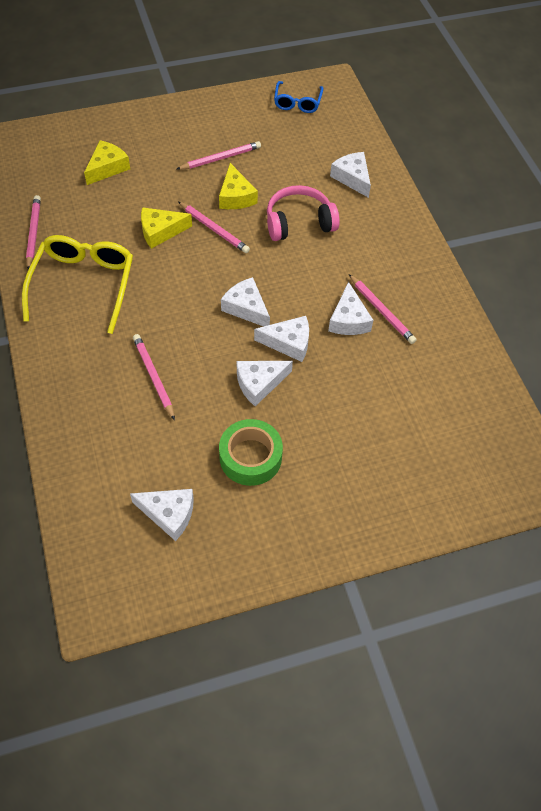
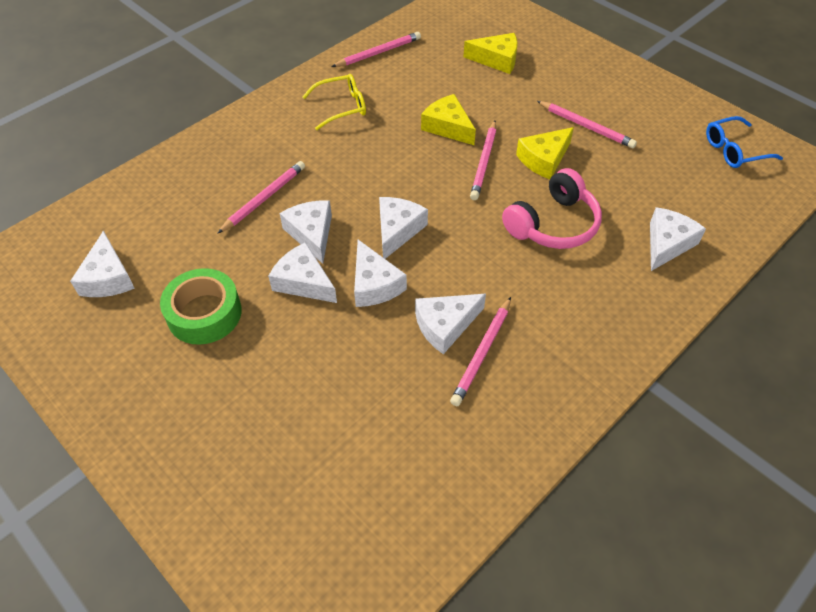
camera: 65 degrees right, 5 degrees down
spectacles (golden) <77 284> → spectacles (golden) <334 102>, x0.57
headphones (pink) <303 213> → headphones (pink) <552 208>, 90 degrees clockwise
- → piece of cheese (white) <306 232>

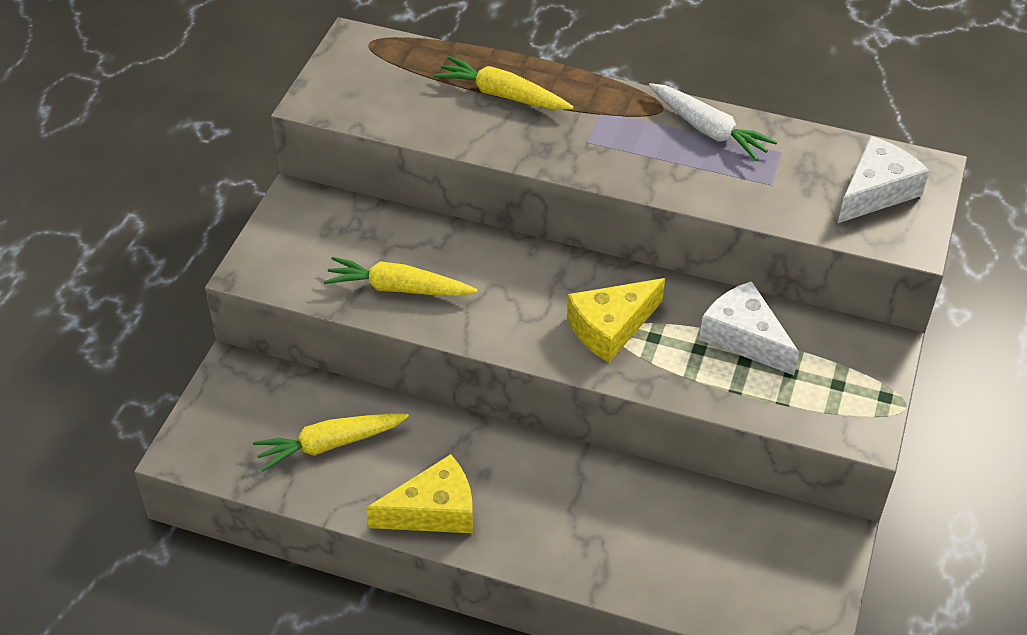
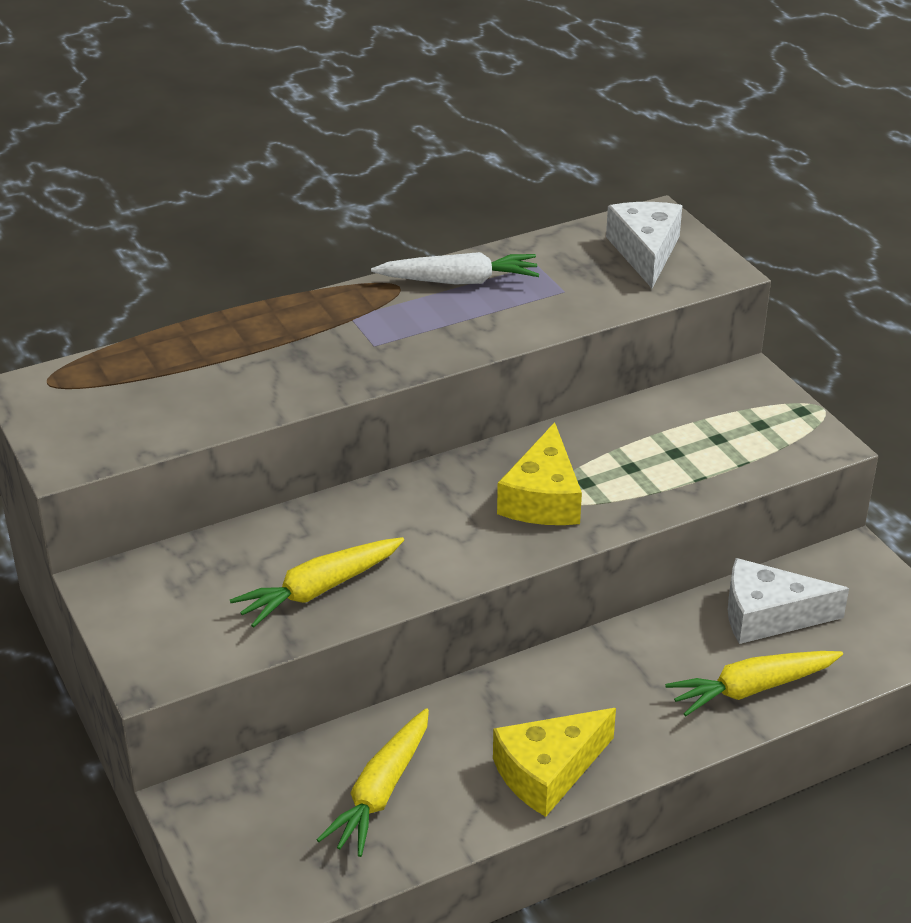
camera: 45 degrees left, 10 degrees down
piece of cheese (golden) <419 493> → piece of cheese (golden) <554 762>, 150 degrees counterclockwise
toy carrot (golden) <503 83> → toy carrot (golden) <754 683>, moved
piece of cheese (white) <749 328> → piece of cheese (white) <788 601>, moved

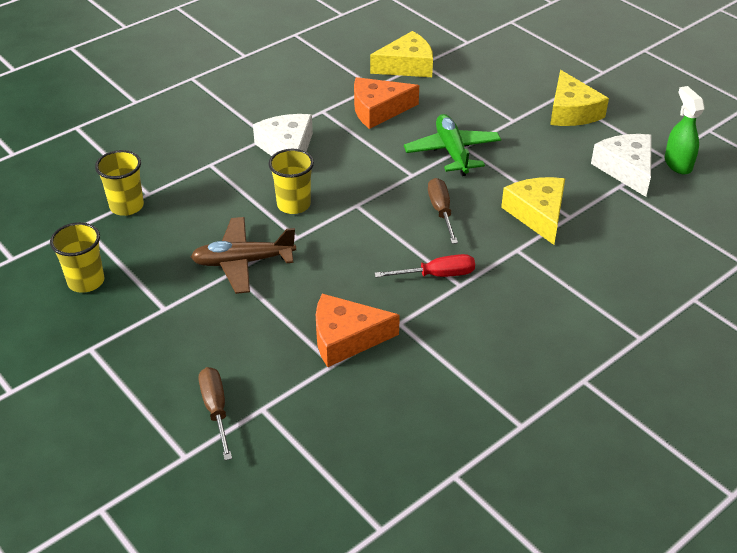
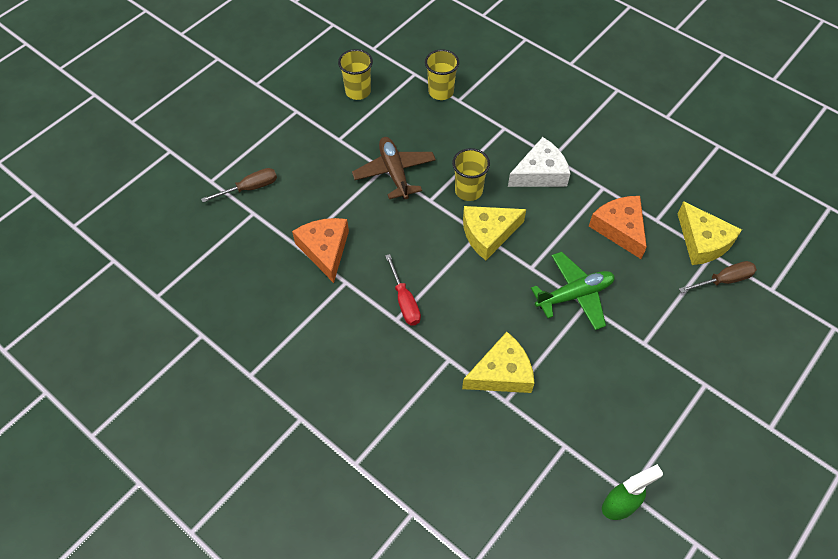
camera: 80 degrees right, 15 degrees up
flat screwdriver (dark brown) <443 211> → flat screwdriver (dark brown) <718 277>, moved
piece of cheese (golden) <579 98> → piece of cheese (golden) <494 233>, moved
piece of cheese (white) <621 165> → -

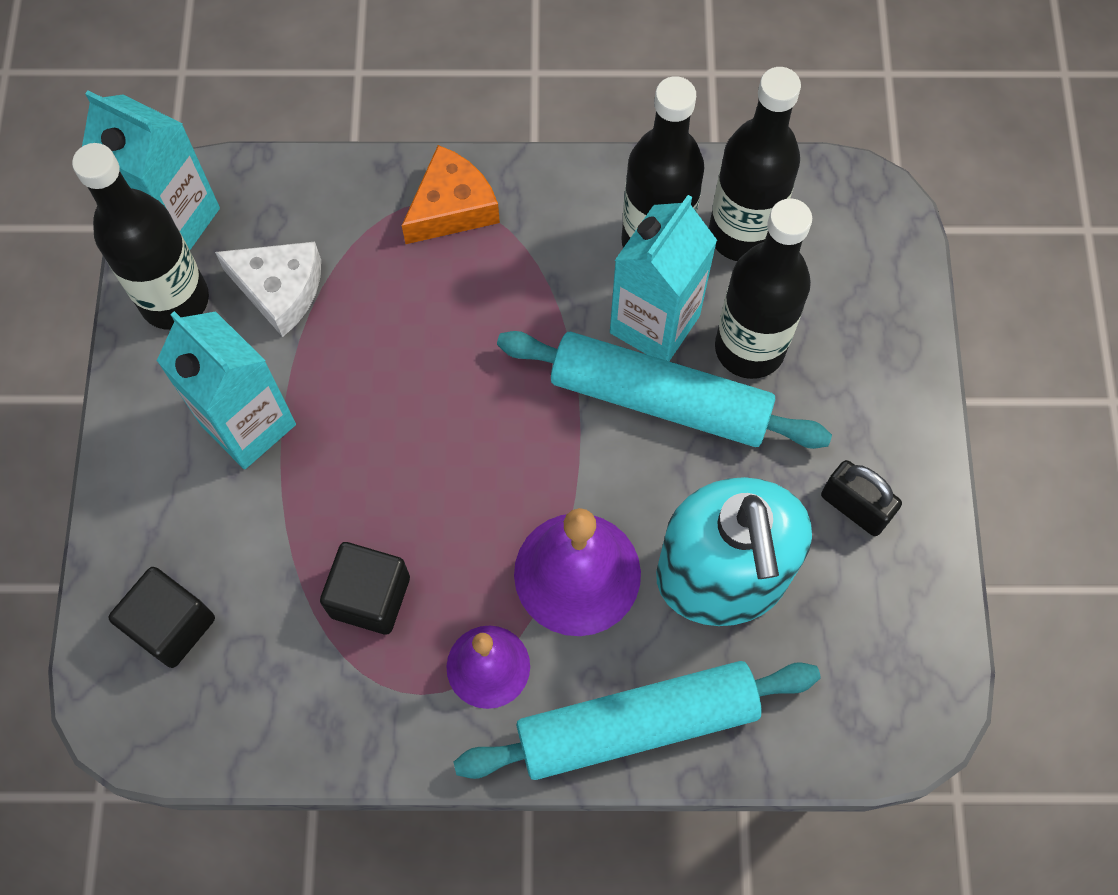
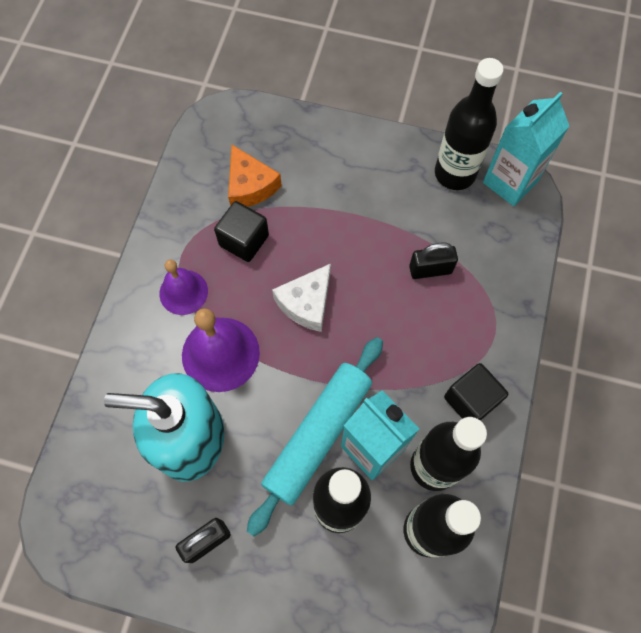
camera: 105 degrees right, 0 degrees up
cube (jet-black) <161 617> → cube (jet-black) <476 392>, moved
milk carton (turquoise) <226 390> → -
piece of cheese (white) <268 289> → piece of cheese (white) <301 298>, moved
piece of cheese (orange) <451 194> → piece of cheese (orange) <255 176>, moved
rolling pin (turquoise) <637 720> → -
- → padlock (jet-black) <433 260>

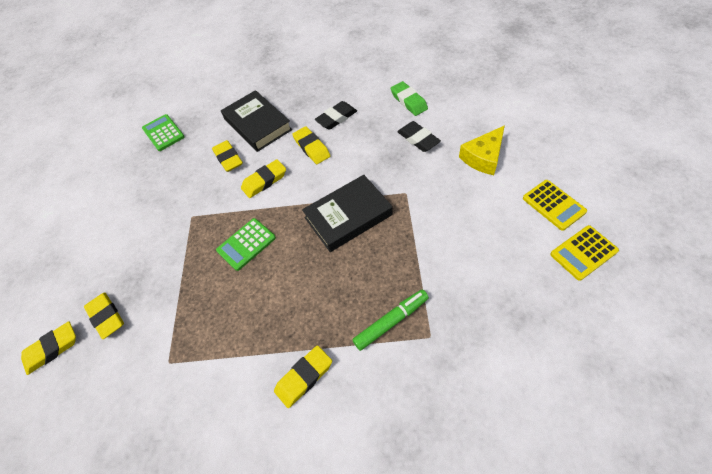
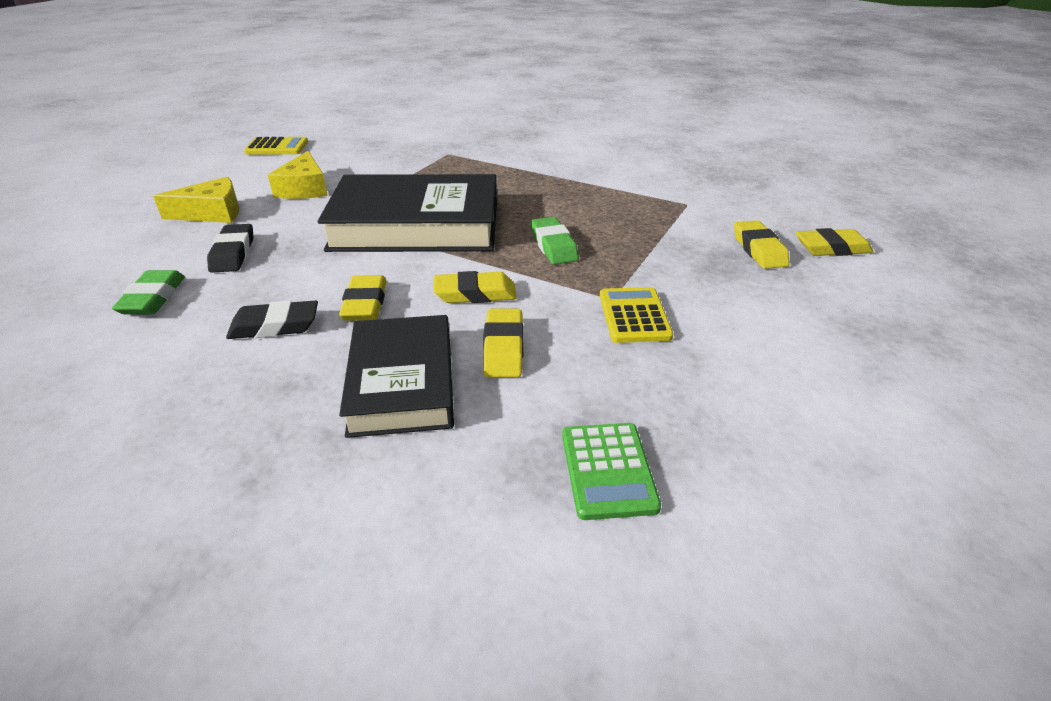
camera: 155 degrees left, 20 degrees down
pocket calculator (leaf-green) <246 244> → pencil eraser (leaf-green) <555 241>
pencil eraser (golden) <303 376> → -
book (jet-black) <347 213> → book (jet-black) <407 213>, x1.57
felt pen (leaf-green) <390 320> → -
pocket calculator (golden) <555 205> → pocket calculator (golden) <636 315>, moved
- → piece of cheese (golden) <298 175>

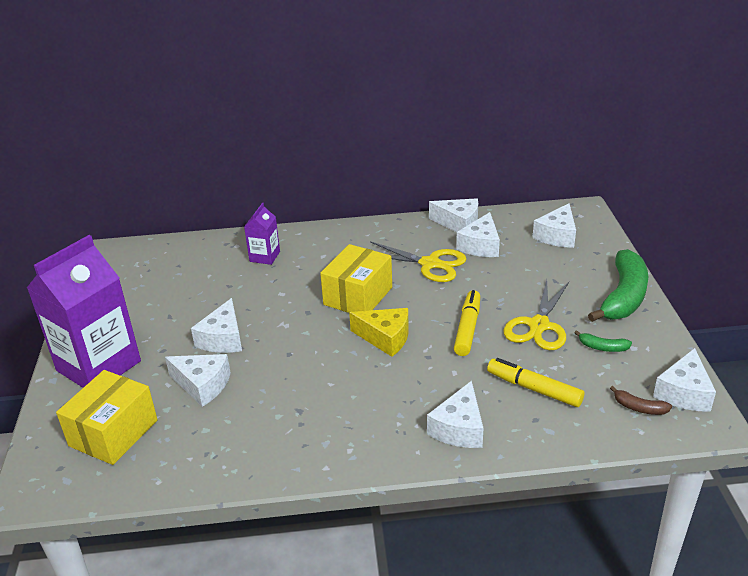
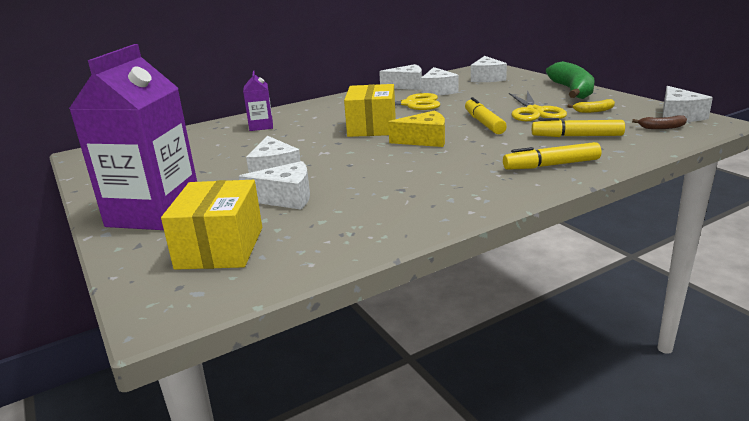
camera: 25 degrees left, 10 degrees down
piece of cheese (white) <455 414> → felt pen (golden) <552 156>
toy banana (leaf-green) <603 341> → toy banana (golden) <591 106>

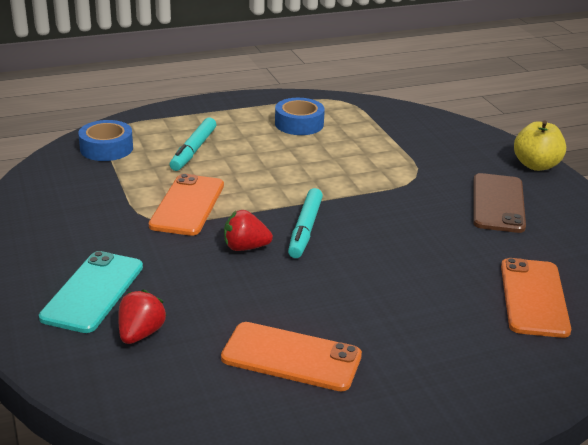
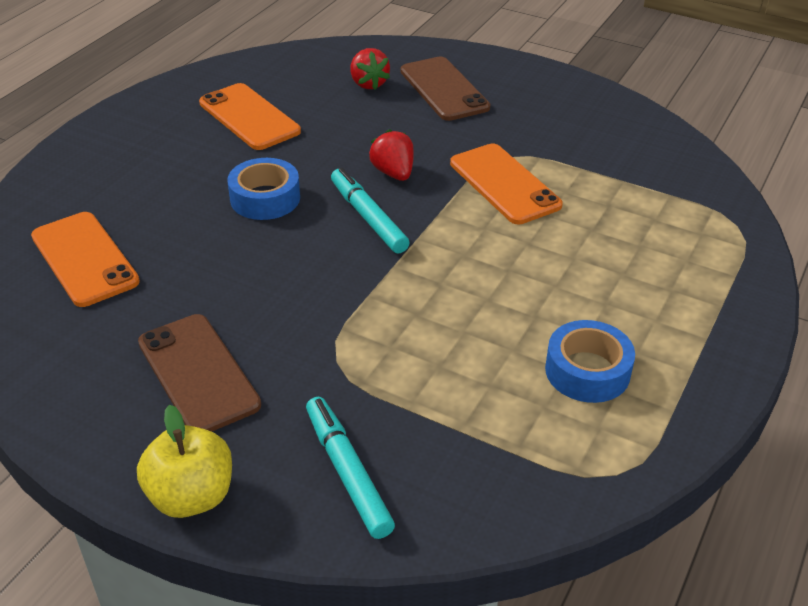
camera: 140 degrees right, 10 degrees up
mobile phone (turquoise) <91 292> → mobile phone (dark brown) <445 89>
tape (blue) <105 140> → tape (blue) <263 189>, moved
felt pen (turquoise) <193 144> → felt pen (turquoise) <350 468>, moved
mobile phone (orange) <291 356> → mobile phone (orange) <250 116>, 75 degrees clockwise
berry (scarlet) <248 230> → berry (scarlet) <391 155>, 75 degrees counterclockwise

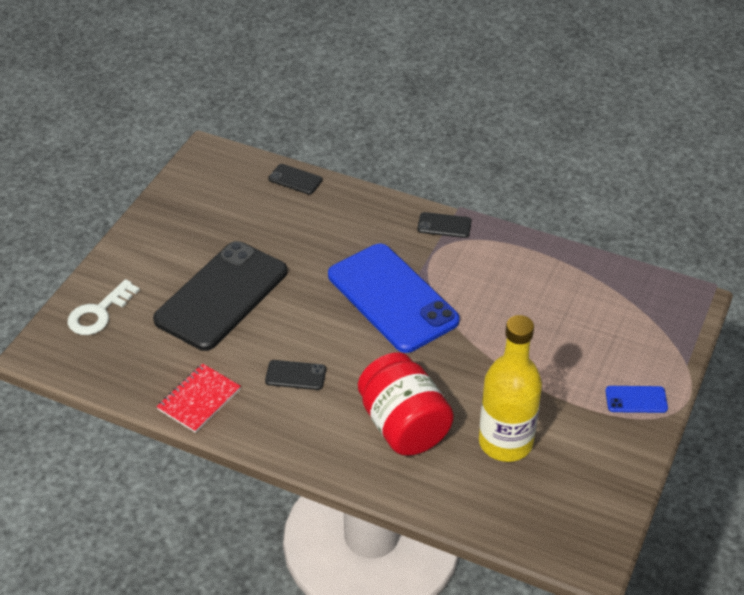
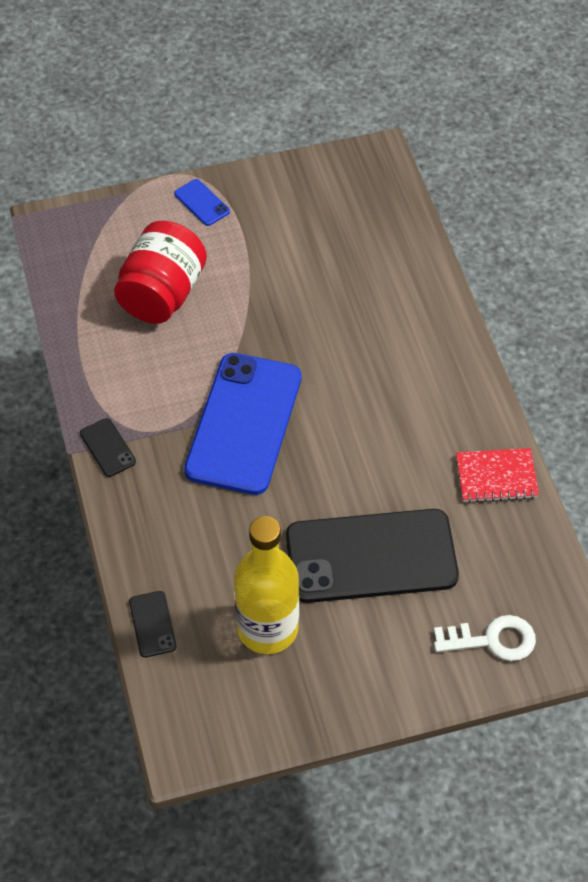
camera: 130 degrees left, 10 degrees up
mobile phone (jet-black) <295 375> → -
jar (scarlet) <406 403> → jar (scarlet) <160 272>, moved
bottle (golden) <510 388> → bottle (golden) <266 585>, moved

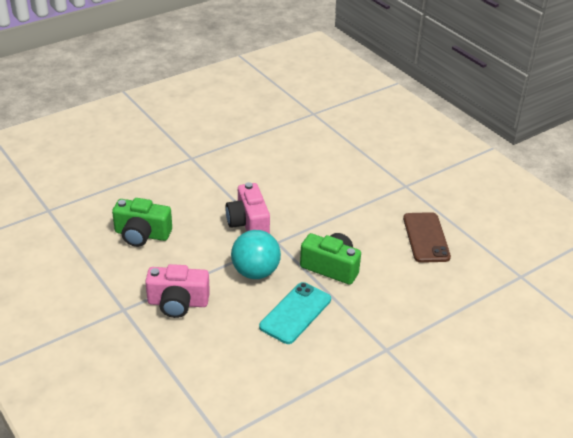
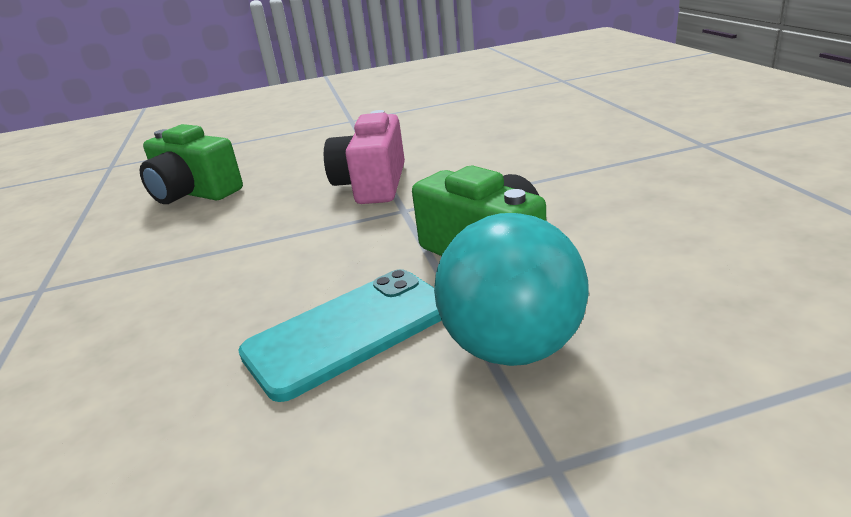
camera: 25 degrees right, 10 degrees down
photo camera (pink) <177 291> → -
sphere (turquoise) <256 254> → sphere (turquoise) <511 289>, moved
mobile phone (dark brown) <427 237> → -

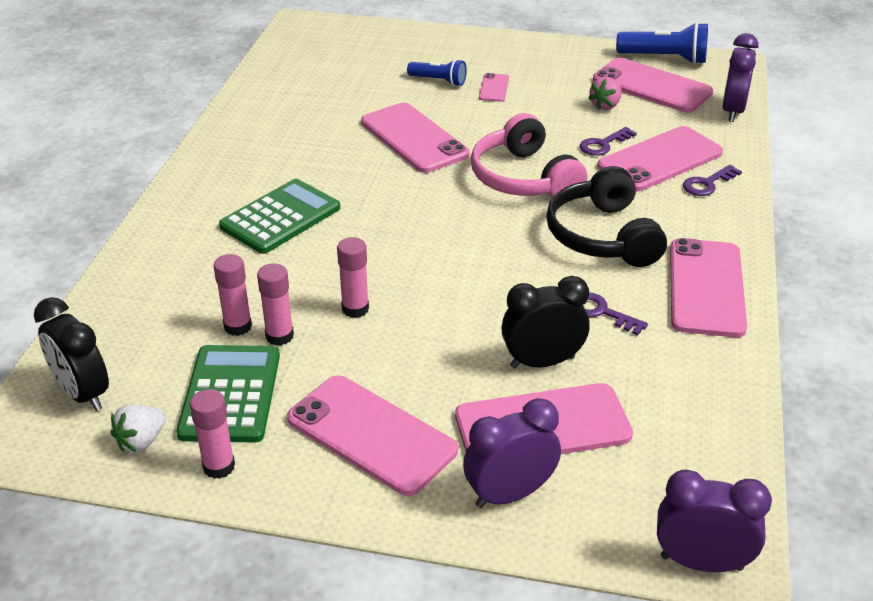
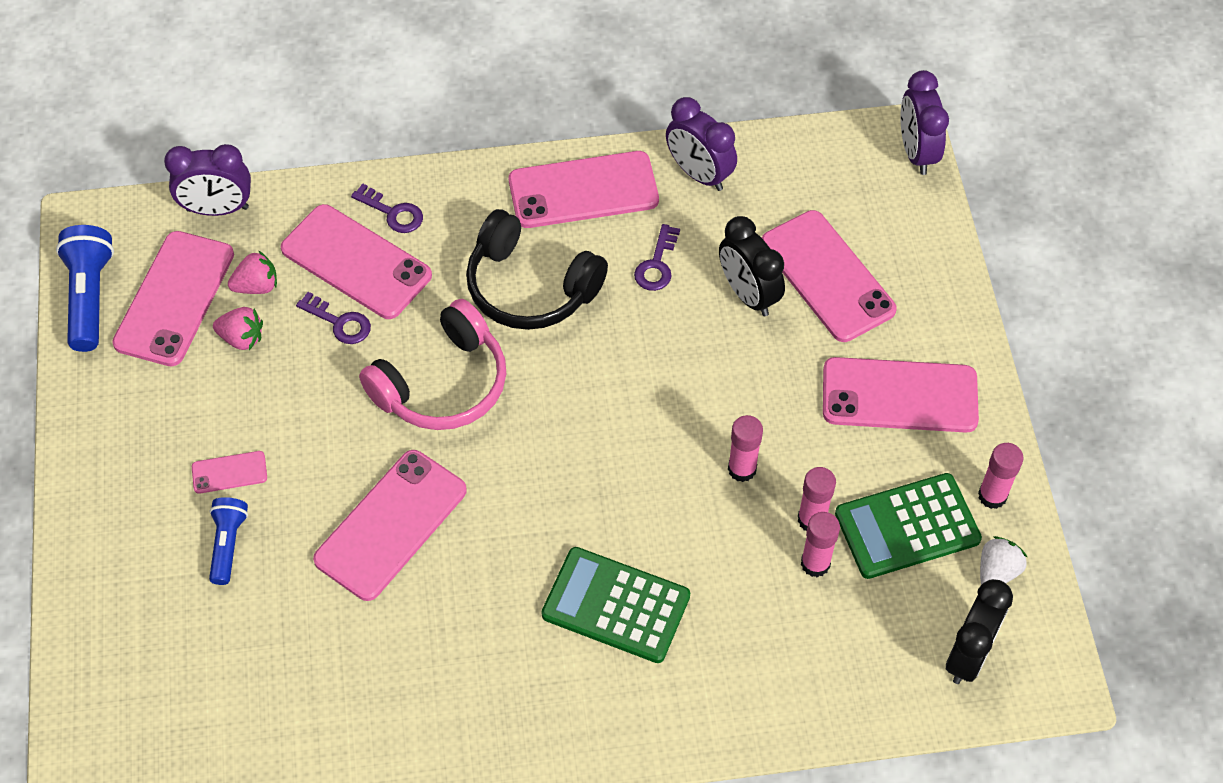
camera: 110 degrees left, 20 degrees up
berry (white) <138 428> → berry (white) <1003 560>, 75 degrees counterclockwise
mobile phone (pink) <372 435> → mobile phone (pink) <901 395>, 75 degrees clockwise
clock (purple) <512 453> → clock (purple) <701 144>, moved
headphones (jet-black) <606 216> → headphones (jet-black) <537 269>, 60 degrees clockwise
- → berry (pink) <252 272>

